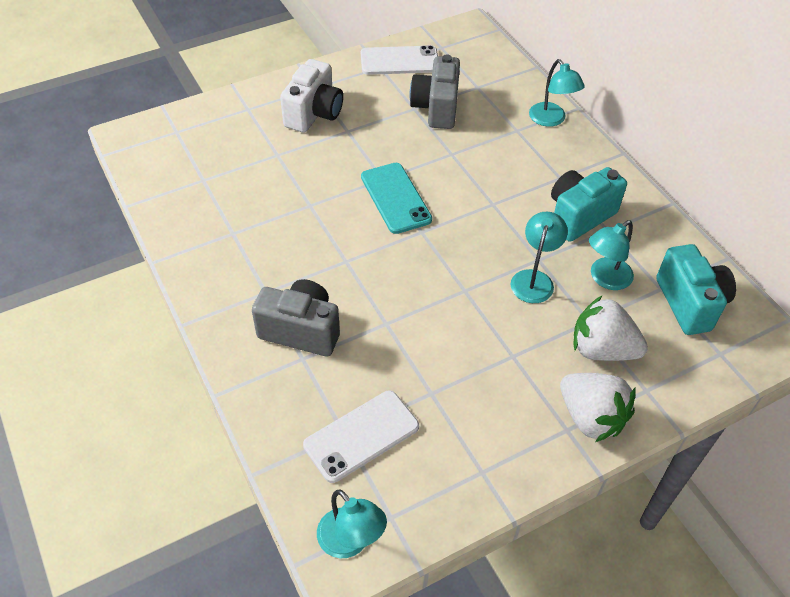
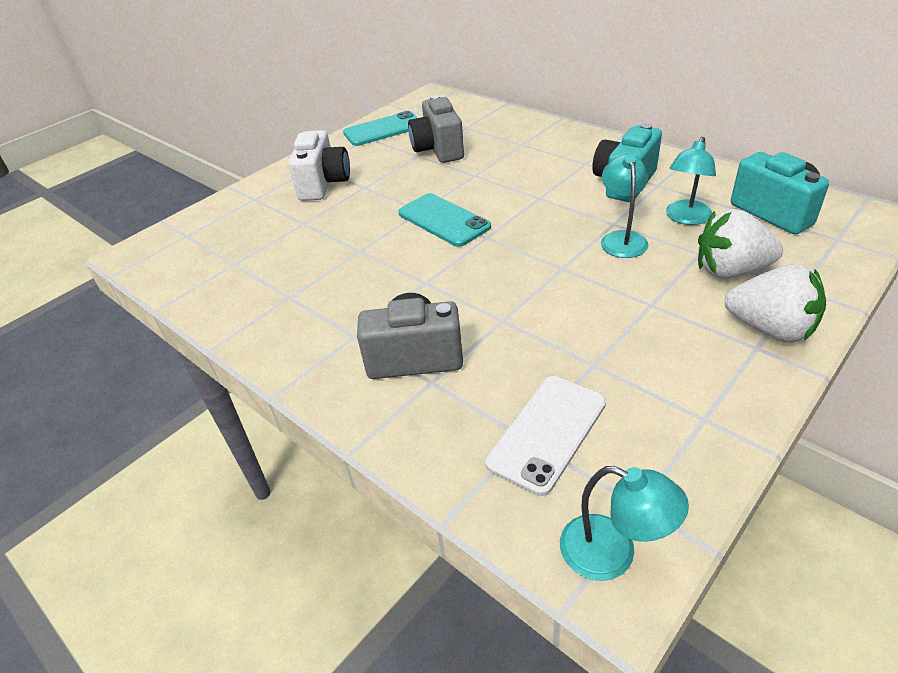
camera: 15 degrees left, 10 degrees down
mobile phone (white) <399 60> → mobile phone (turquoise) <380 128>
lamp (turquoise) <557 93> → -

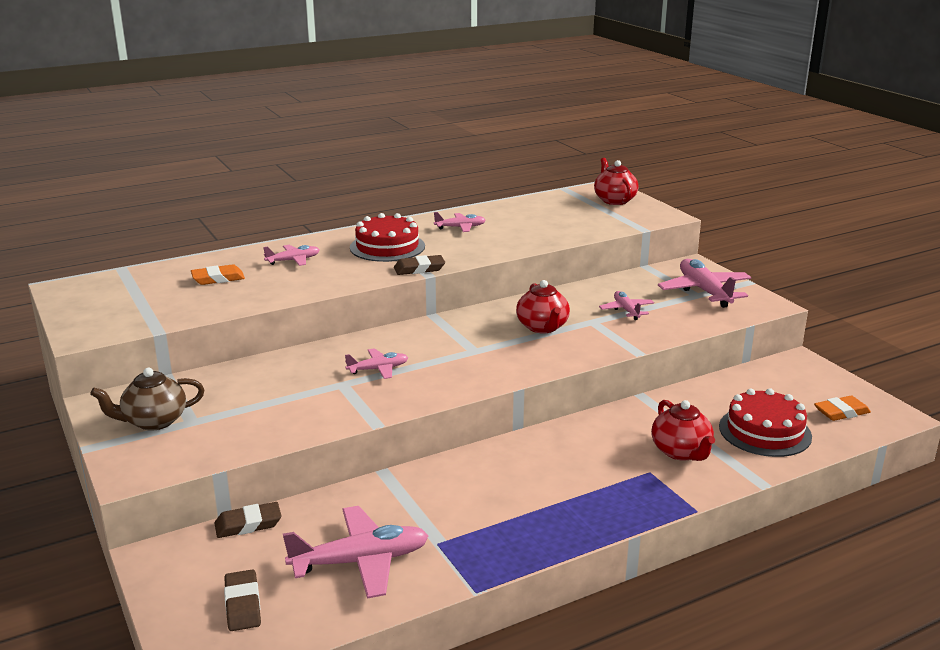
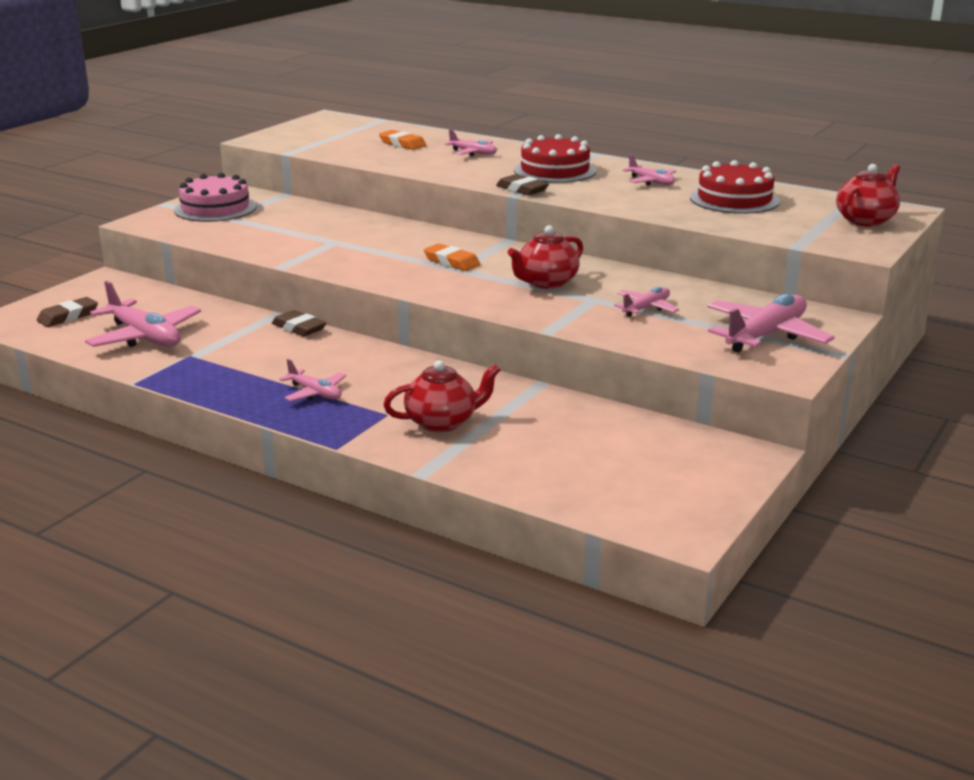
camera: 60 degrees right, 0 degrees up
teapot (dark brown) <147 399> → gateau (pink) <215 197>
pencil eraser (dark brown) <248 520> → pencil eraser (dark brown) <299 323>, moved
toy plane (pink) <376 363> → toy plane (pink) <312 380>, moved
teapot (scarlet) <683 430> → teapot (scarlet) <442 396>, 150 degrees counterclockwise
gateau (scarlet) <765 422> → gateau (scarlet) <735 187>, moved
pencil eraser (orange) <842 408> → pencil eraser (orange) <452 257>, moved

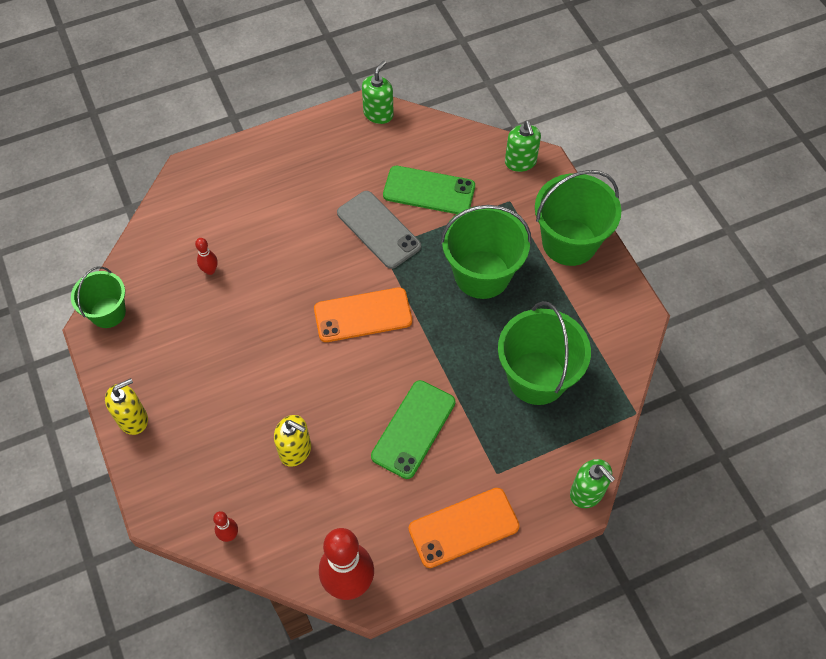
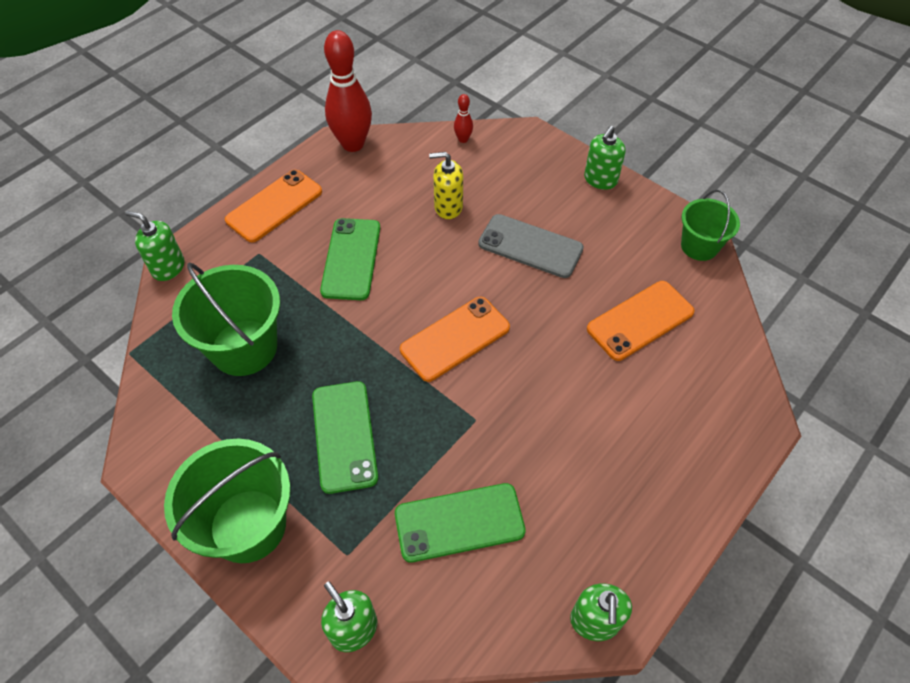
camera: 155 degrees right, 5 degrees down
soap dispenser (golden) <126 406> → soap dispenser (leaf-green) <605 158>
skittle (scarlet) <206 256> → mobile phone (orange) <641 321>
mobile phone (grey) <379 230> → mobile phone (grey) <531 246>, moved
bucket (leaf-green) <486 252> → mobile phone (leaf-green) <345 437>

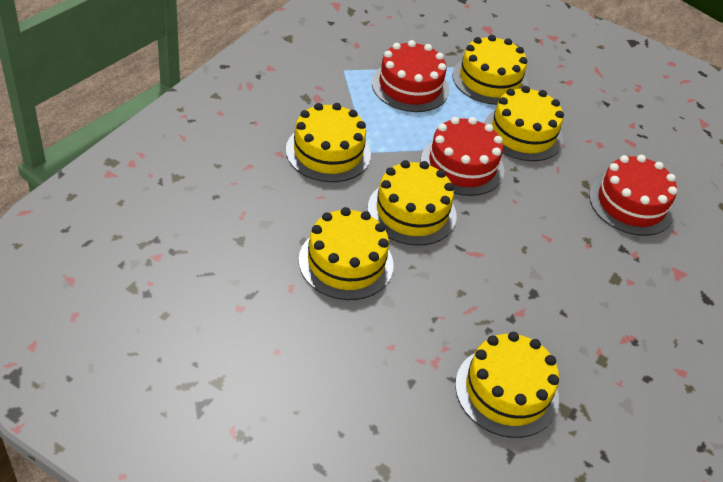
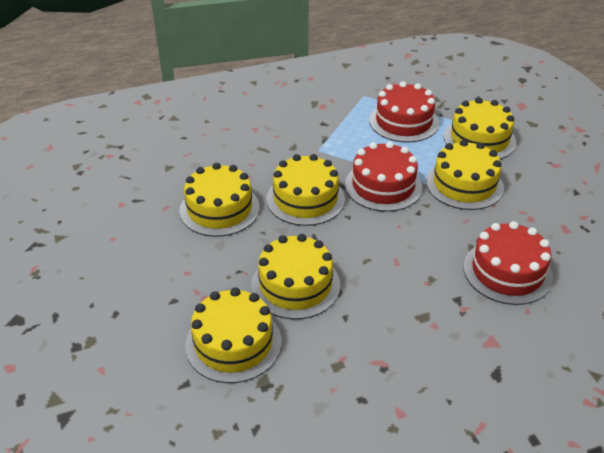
camera: 45 degrees right, 5 degrees down
gateau (golden) <328 142> → gateau (golden) <295 276>, moved

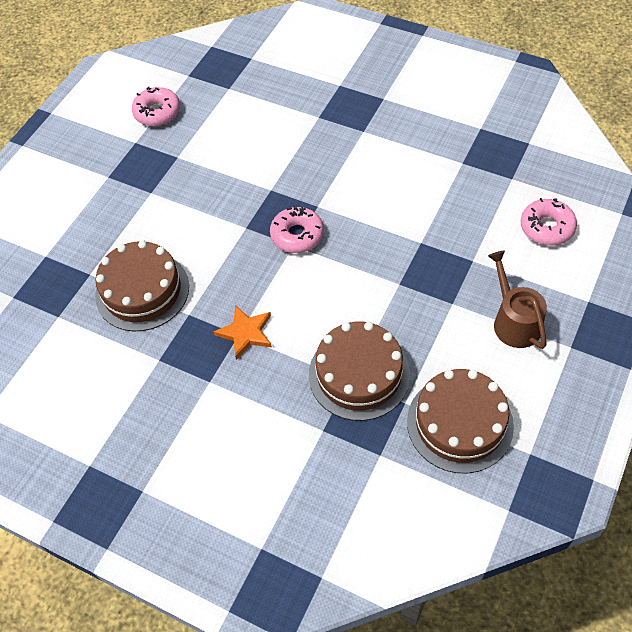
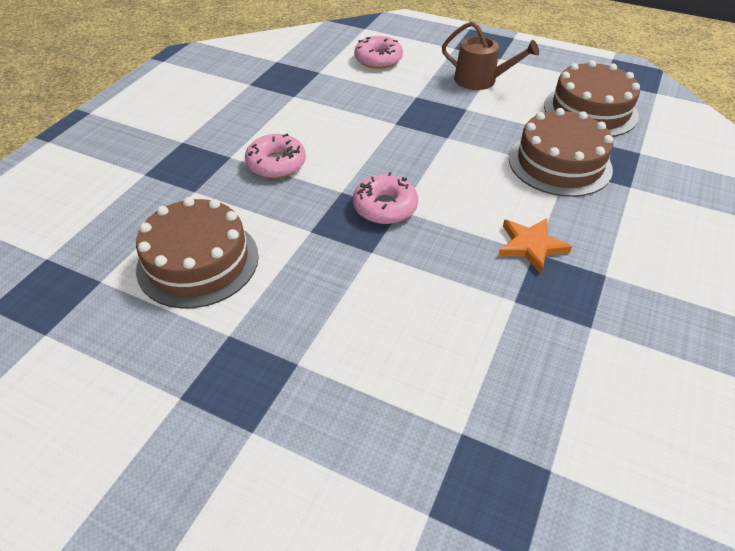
camera: 95 degrees left, 10 degrees down
gateau (dark brown) <142 285> → gateau (dark brown) <197 253>, moved
doughnut (pink) <156 106> → doughnut (pink) <275 156>, moved
watering can (dark brown) <517 300> → watering can (dark brown) <490 55>, 135 degrees counterclockwise

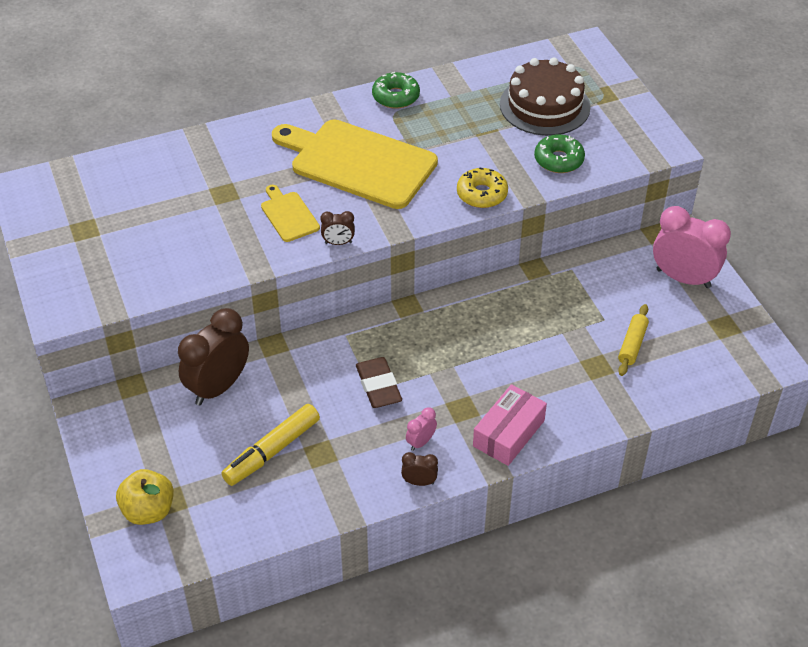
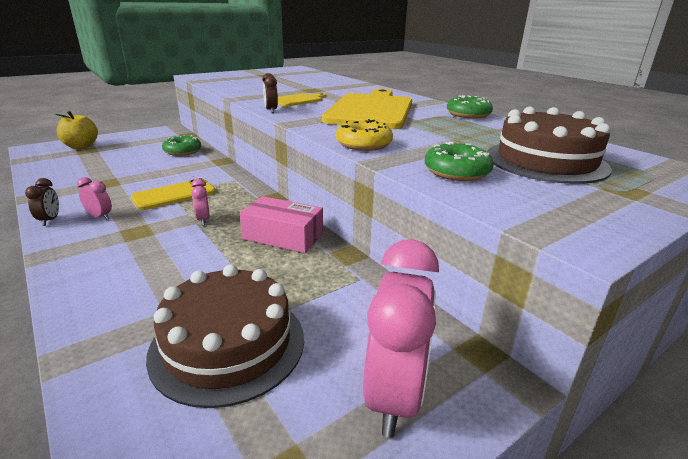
camera: 75 degrees right, 20 degrees down
clock (dark brown) <213 356> → doughnut (leaf-green) <181 145>
felt pen (golden) <270 445> → -
pencil eraser (dark brown) <379 382> → mobile phone (golden) <173 194>
box (pink) <510 425> → box (pink) <281 224>, moved
rolling pin (golden) <633 340> → gateau (dark brown) <225 336>
- → clock (pink) <200 202>

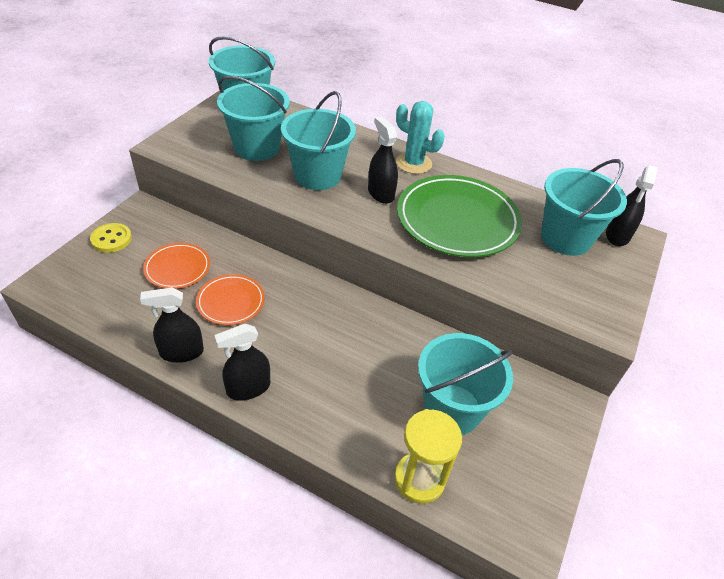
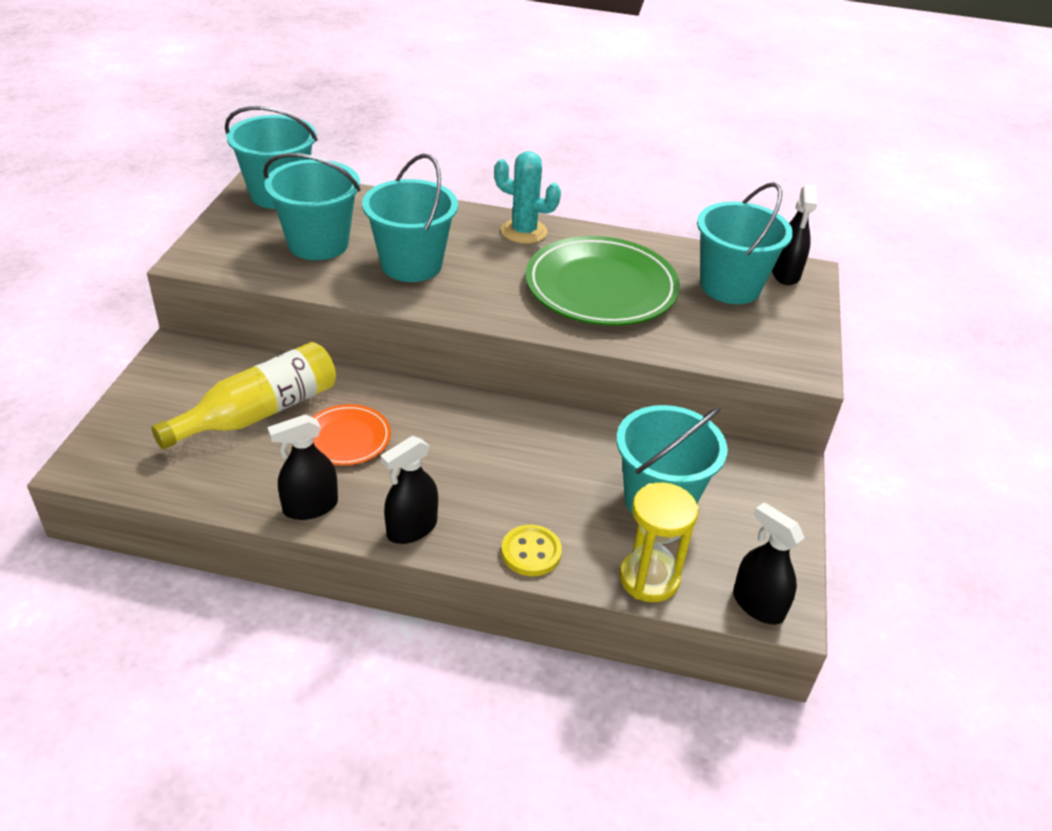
camera: 15 degrees left, 5 degrees down
sewing button (golden) <111 238> → sewing button (golden) <531 550>, moved
plate (orange) <176 266> → bottle (golden) <243 395>
spray bottle (jet-black) <383 160> → spray bottle (jet-black) <769 563>, moved

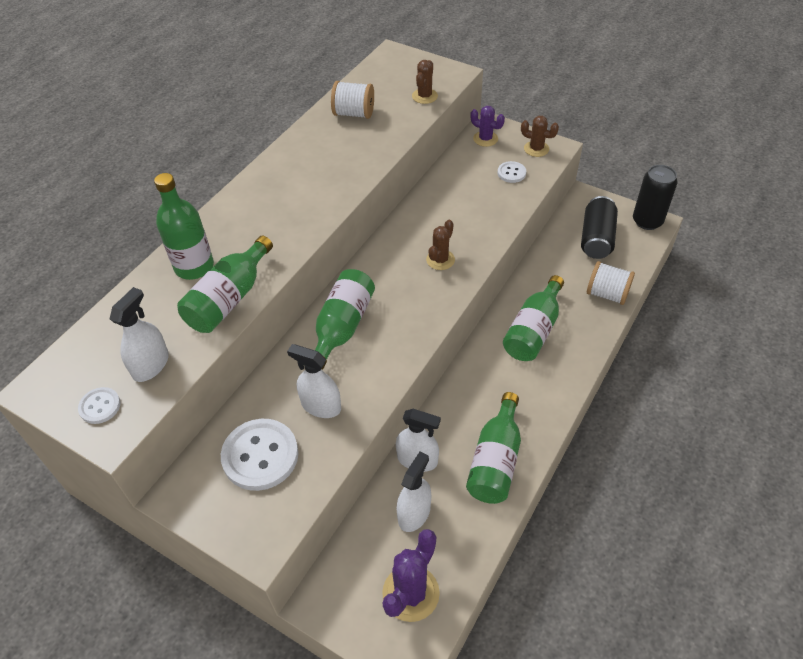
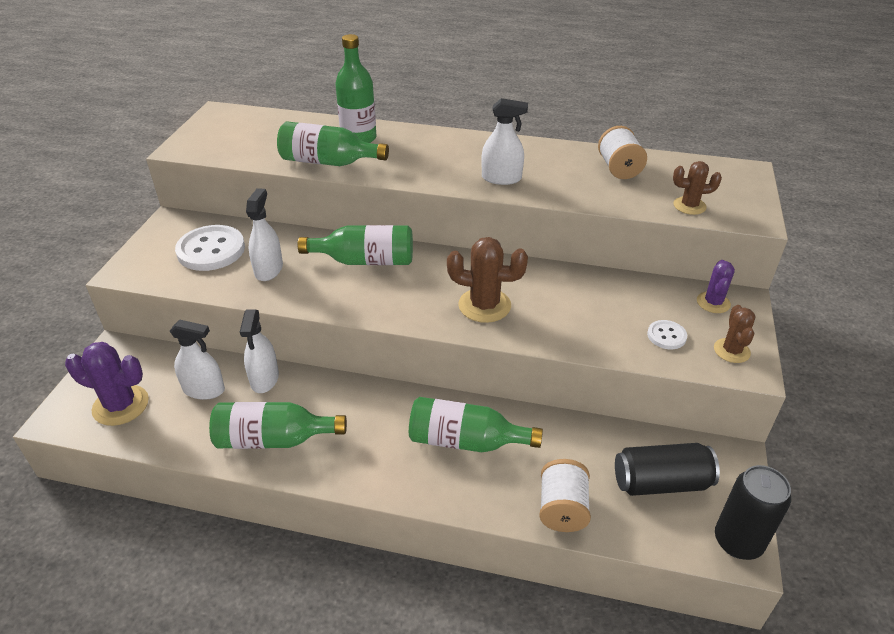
camera: 70 degrees right, 10 degrees down
sewing button (white) <99 405> → -
spray bottle (white) <139 334> → spray bottle (white) <504 141>, moved
saguaro cactus (dark brown) <440 245> → saguaro cactus (dark brown) <487 280>, x1.59

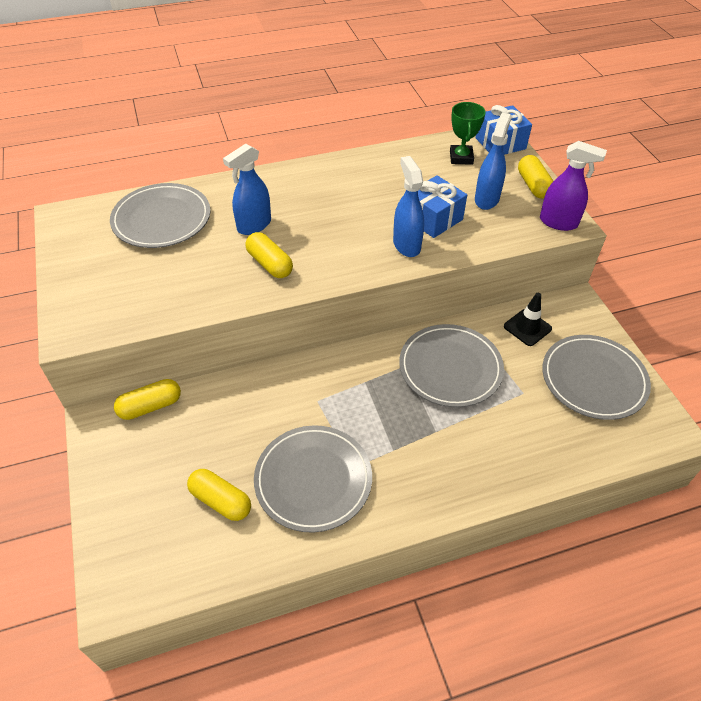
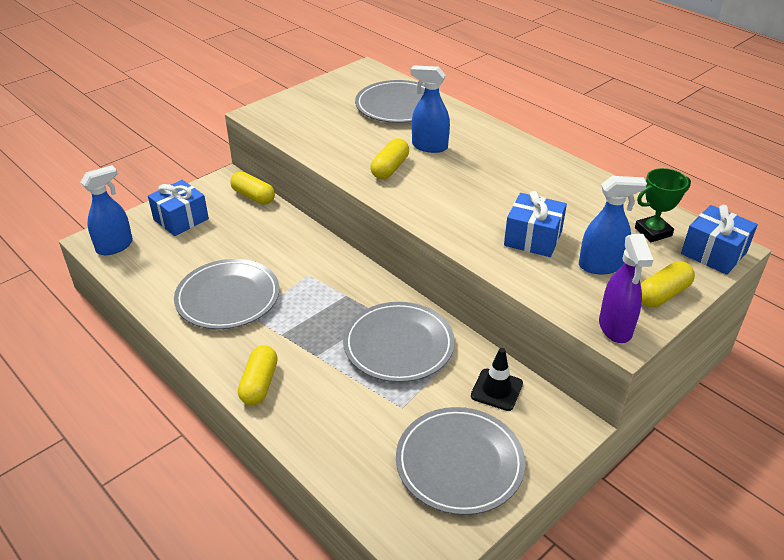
camera: 65 degrees right, 10 degrees down
pill shape (golden) <219 495> → pill shape (golden) <258 375>, moved
spray bottle (blue) <408 206> → spray bottle (blue) <107 210>, moved
- → wrapped gift (blue) <178 208>

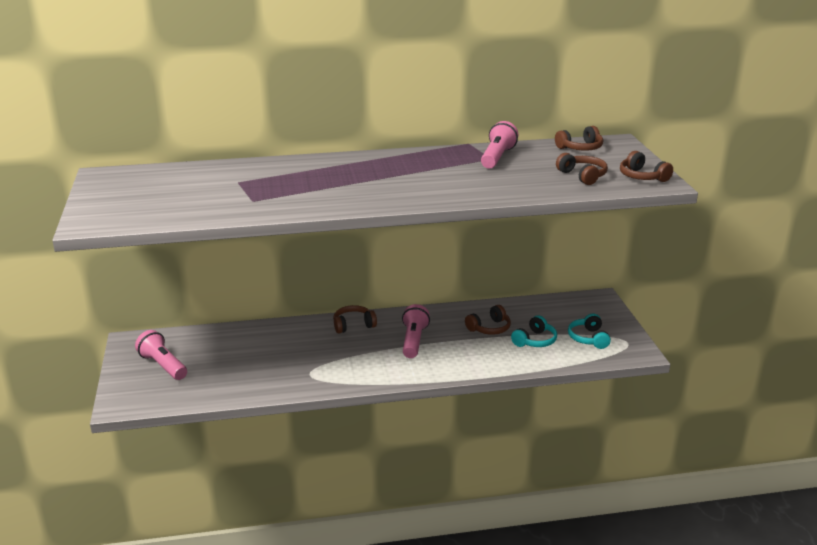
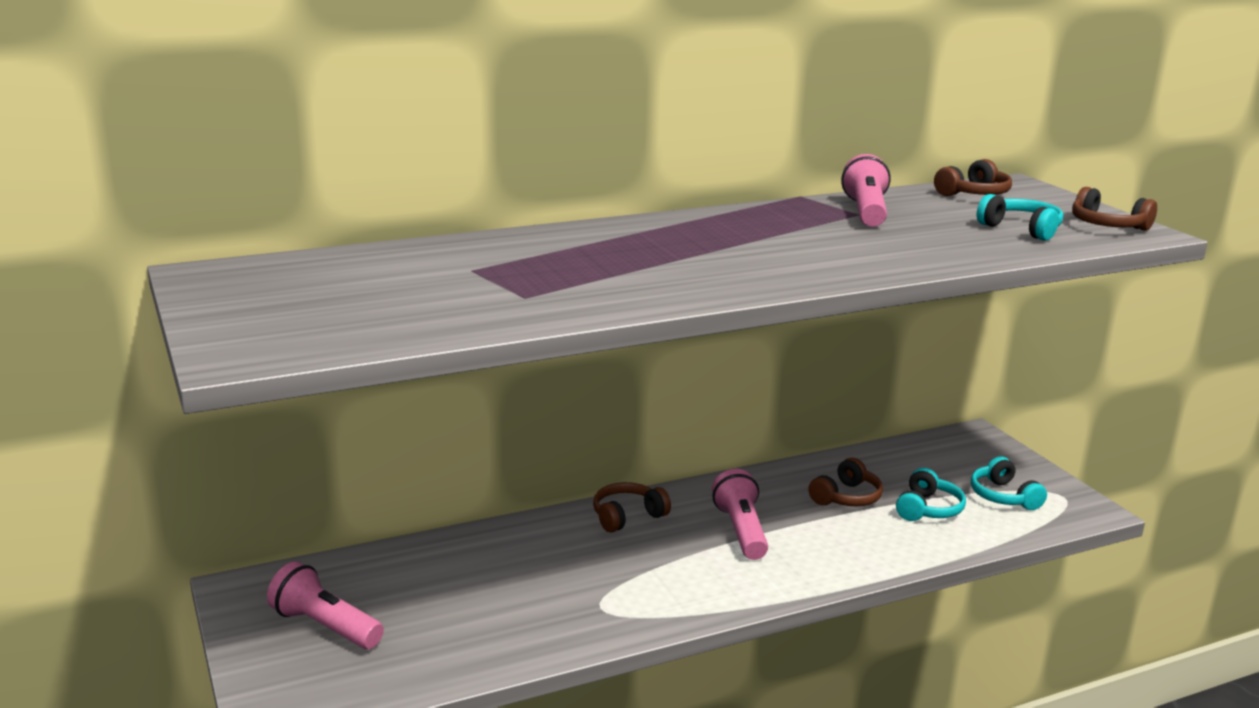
camera: 15 degrees left, 5 degrees down
headphones (dark brown) <582 169> → headphones (turquoise) <1020 217>

